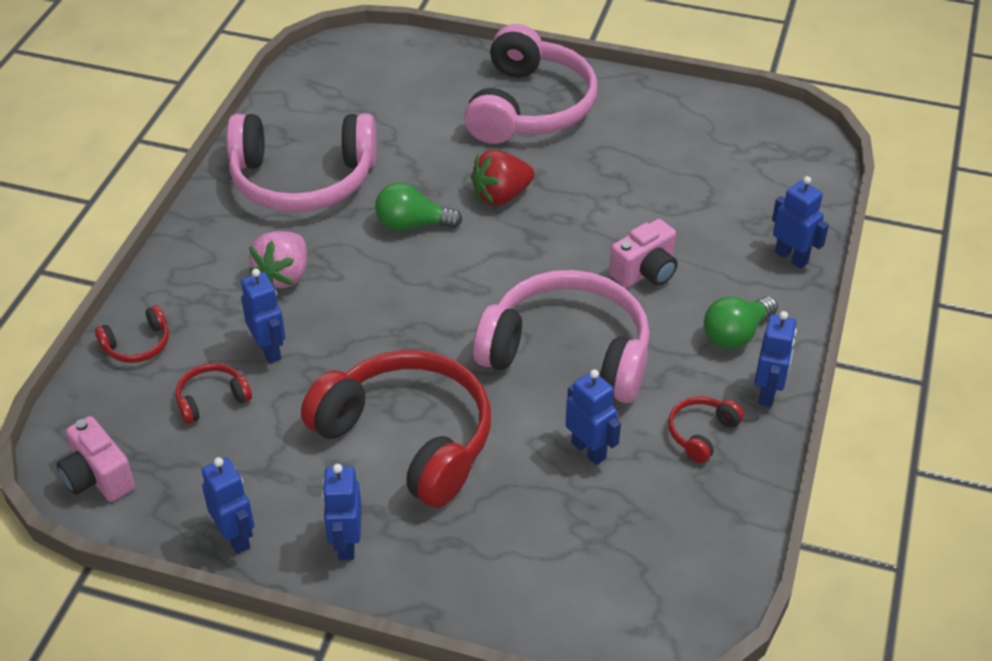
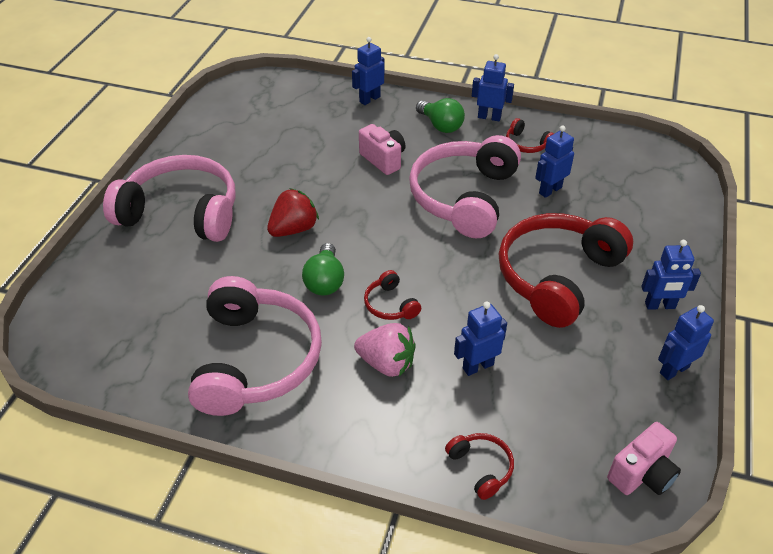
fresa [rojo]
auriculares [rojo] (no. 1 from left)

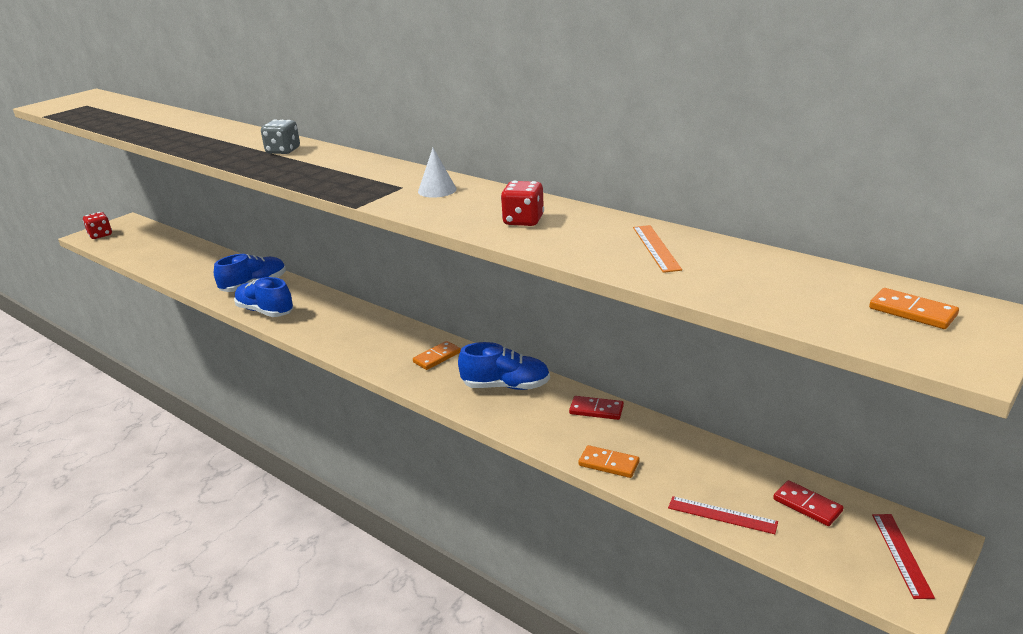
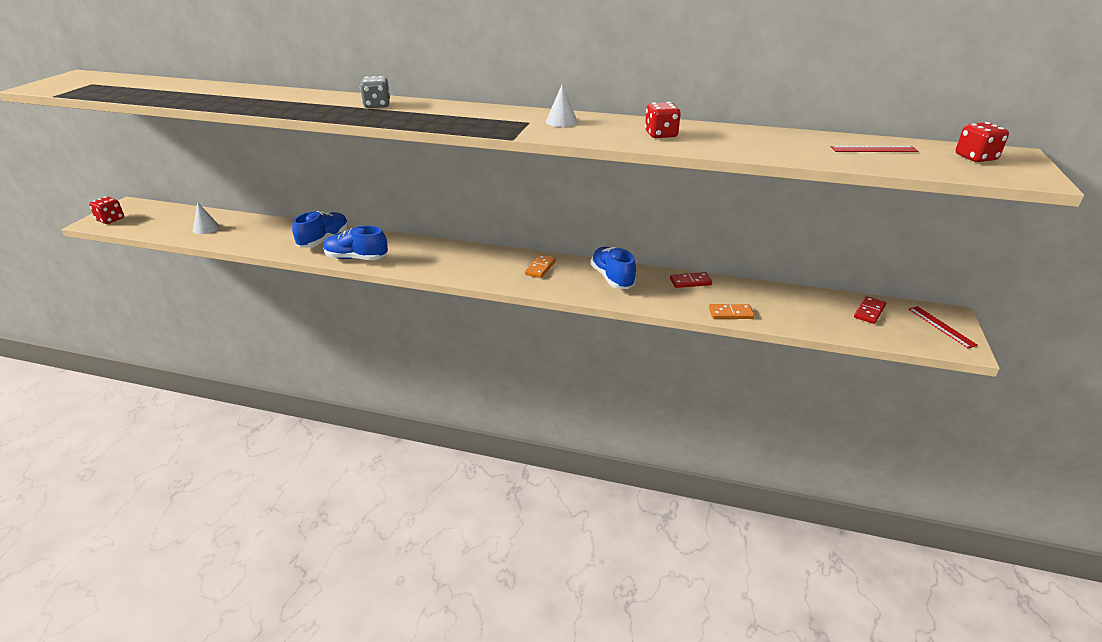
cono [blanco] (no. 1 from left)
zapato [azul] (no. 3 from left)
regla [rojo] (no. 1 from left)
ficha de dominó [rojo] (no. 2 from left)
dado [rojo] (no. 3 from left)
regla [naranja]

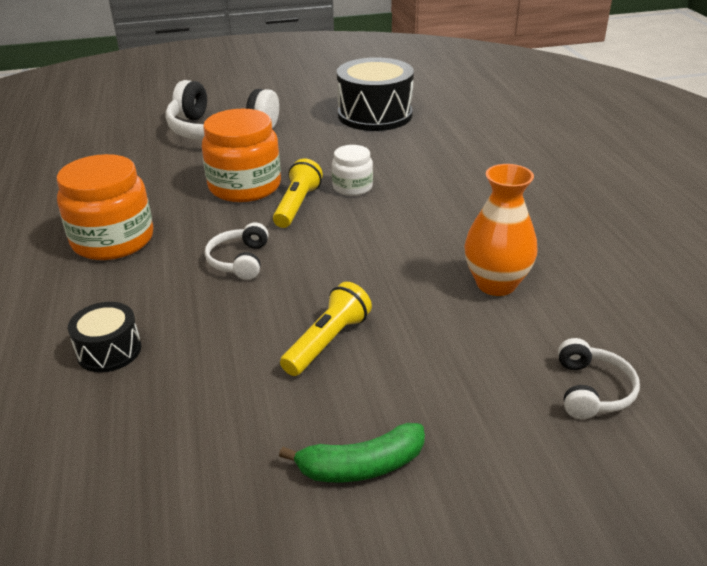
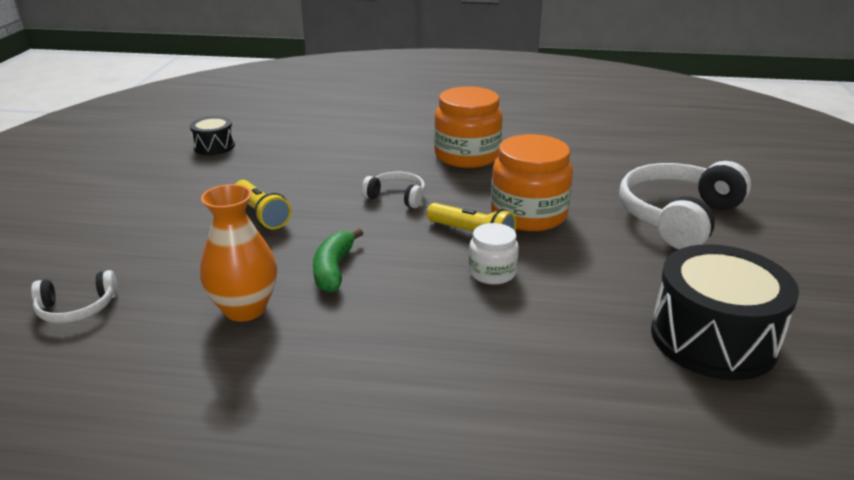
auriculares [blanco] (no. 1 from left)
tambor [negro] (no. 1 from left)
plátano [verde]

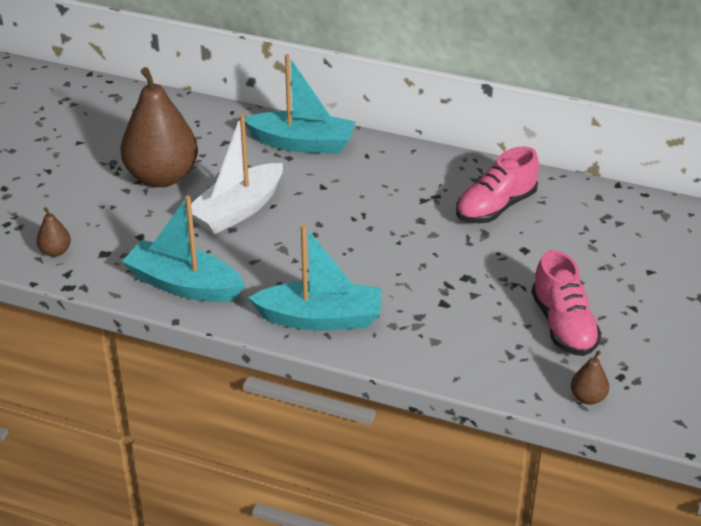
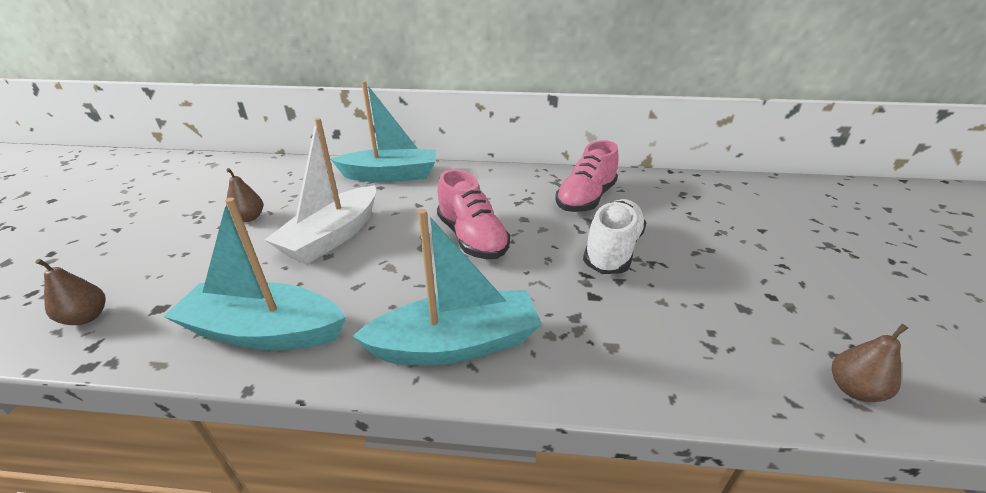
pera [marrón] (no. 2 from left)
zapato [rosa] (no. 1 from left)
zapato [blanco]

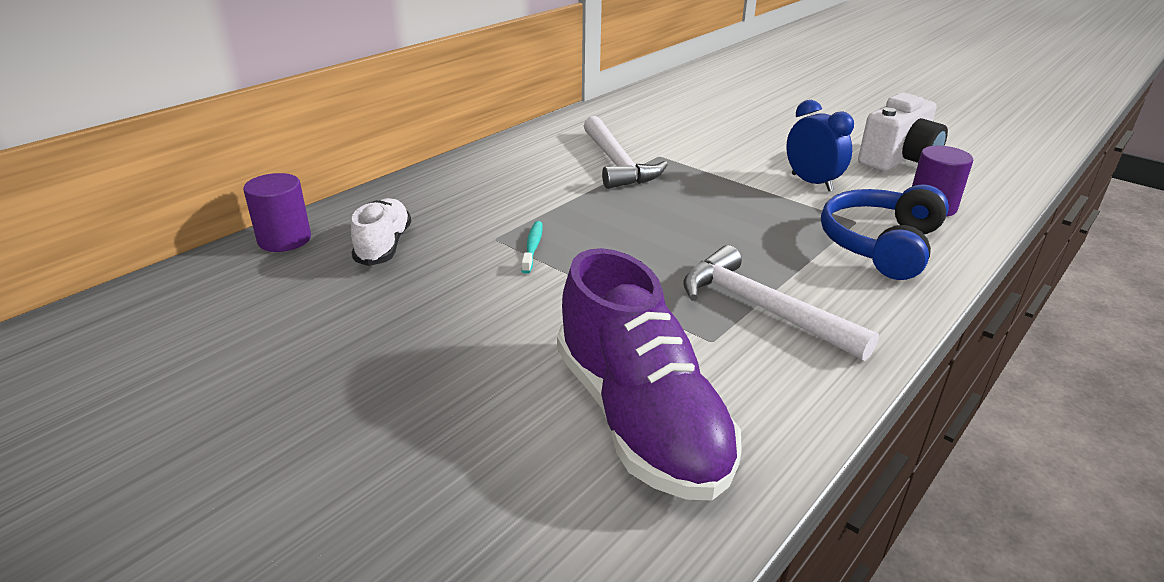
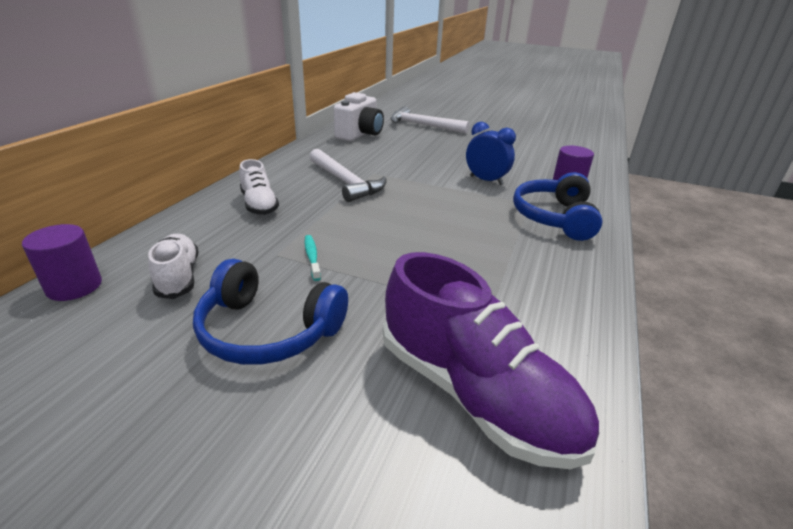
auriculares [azul] (no. 1 from left)
zapato [blanco] (no. 2 from left)
cámara [blanco]
martillo [blanco] (no. 2 from left)

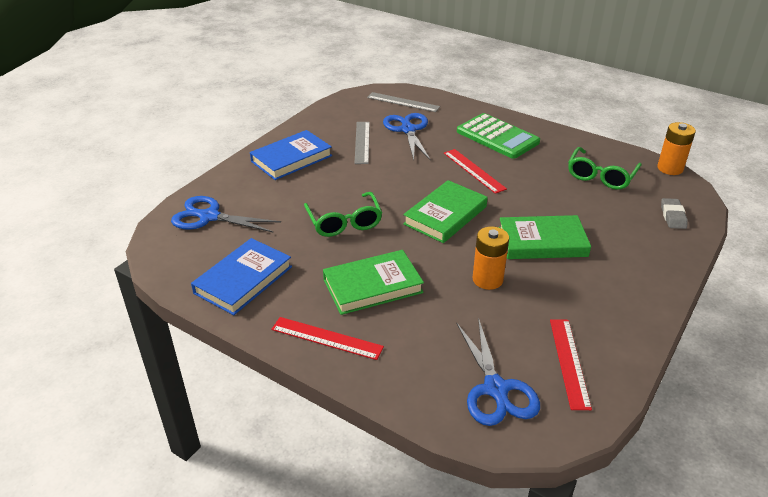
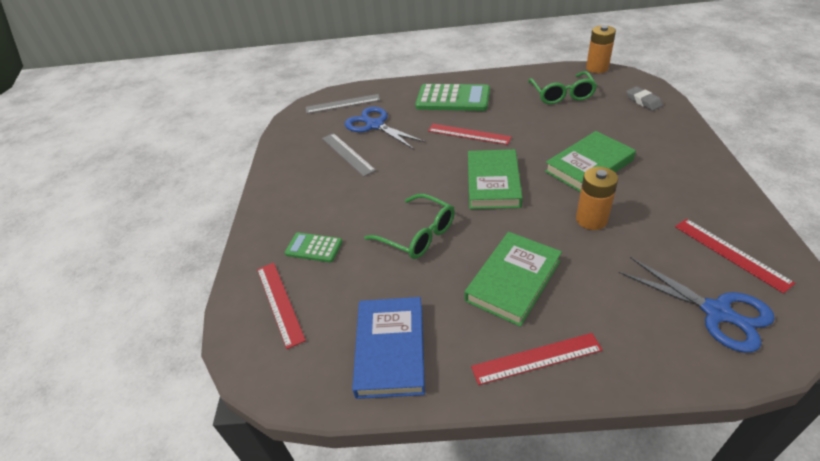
regla [rojo] (no. 1 from left)
calculadora [verde] (no. 1 from left)
libro [azul] (no. 2 from left in the first image)

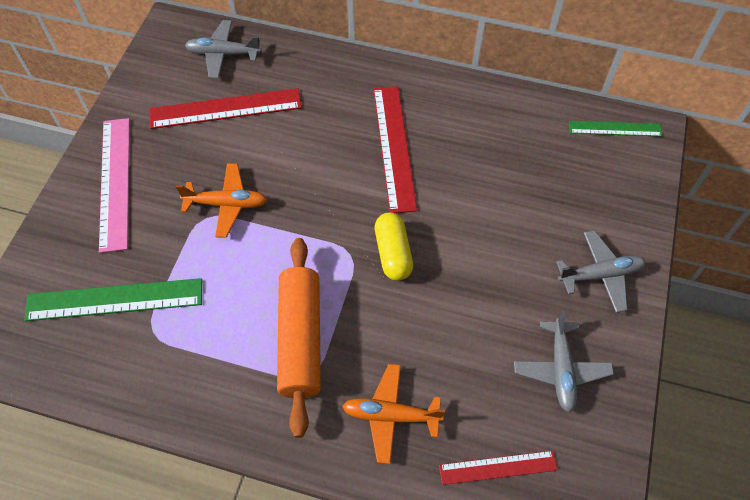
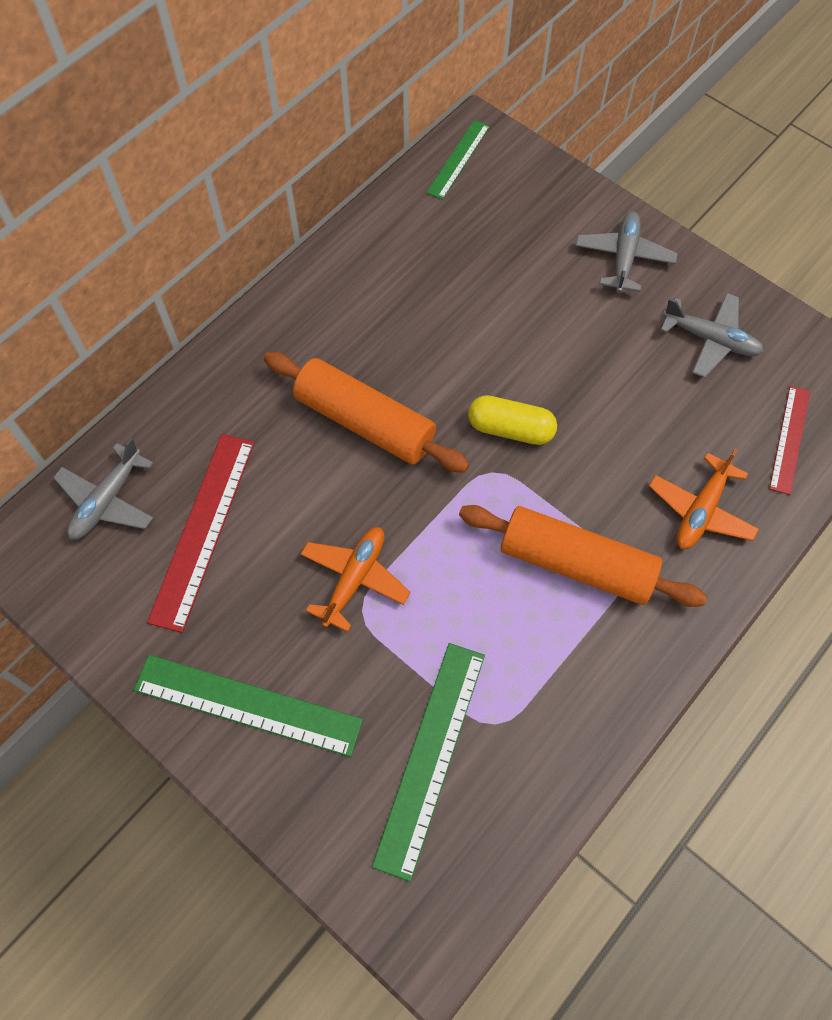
regla [verde] (no. 1 from left)
rodillo [naranja] (no. 1 from left)
regla [rojo] (no. 2 from left in the first image)

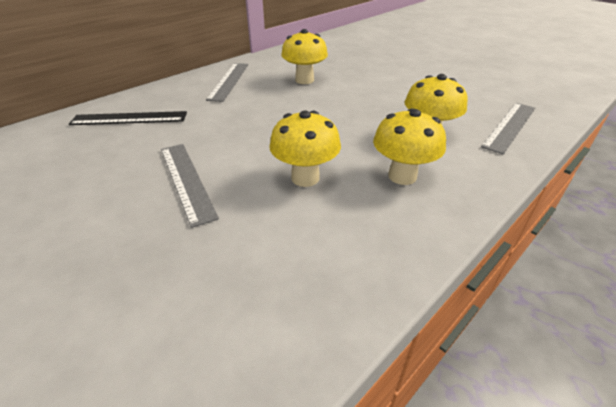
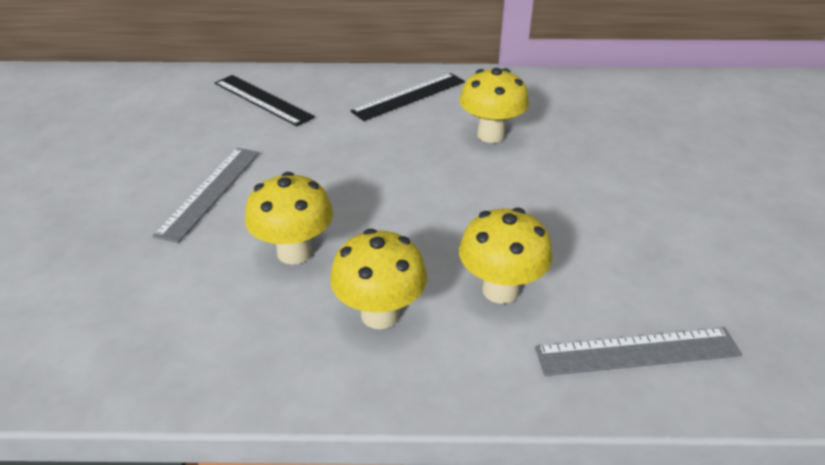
regla [negro] (no. 2 from left)

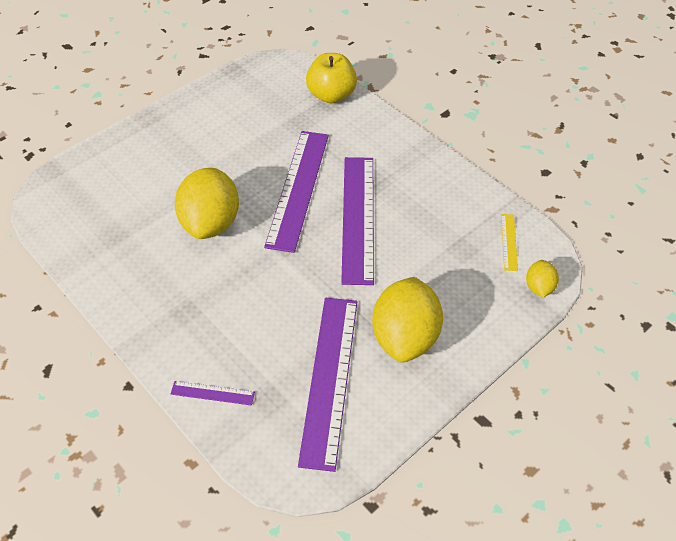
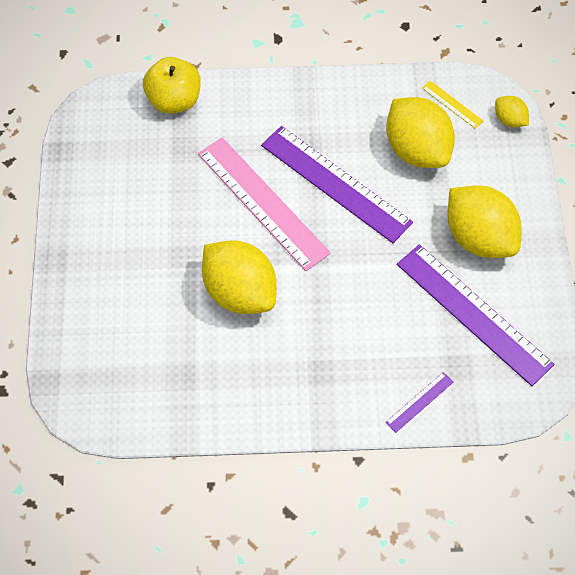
regla [rosa]
limón [amarillo] (no. 2 from left)

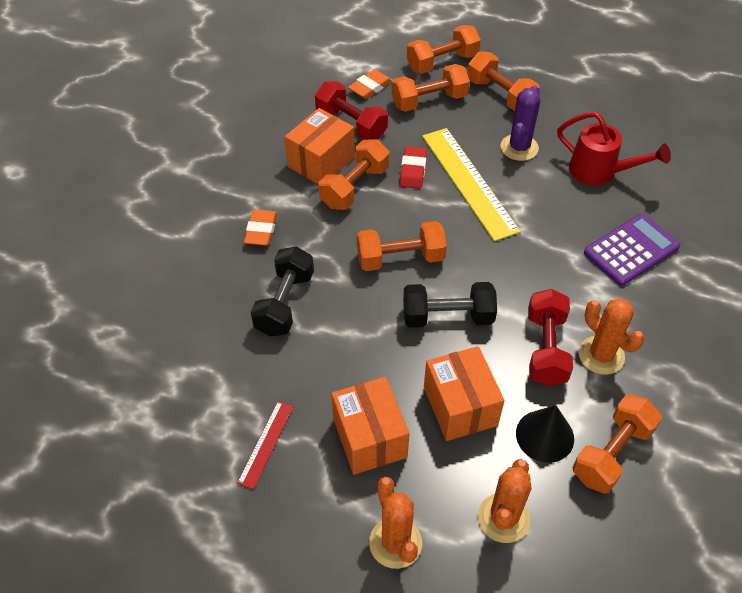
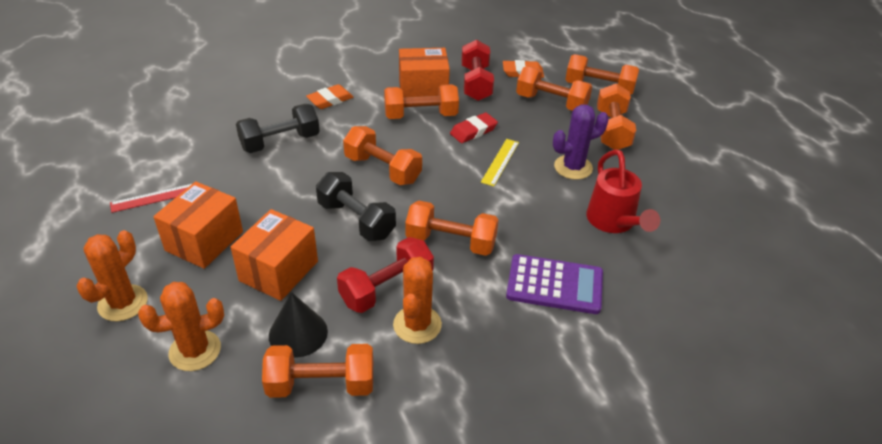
mancuerna [naranja] (no. 4 from left)
regla [amarillo]

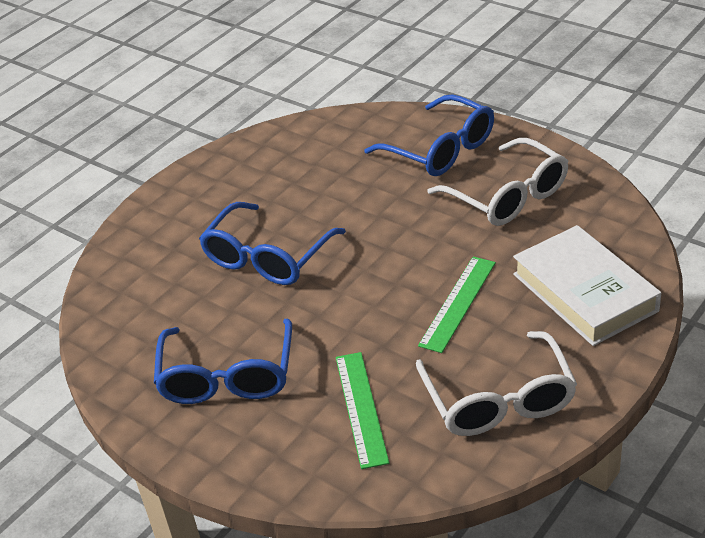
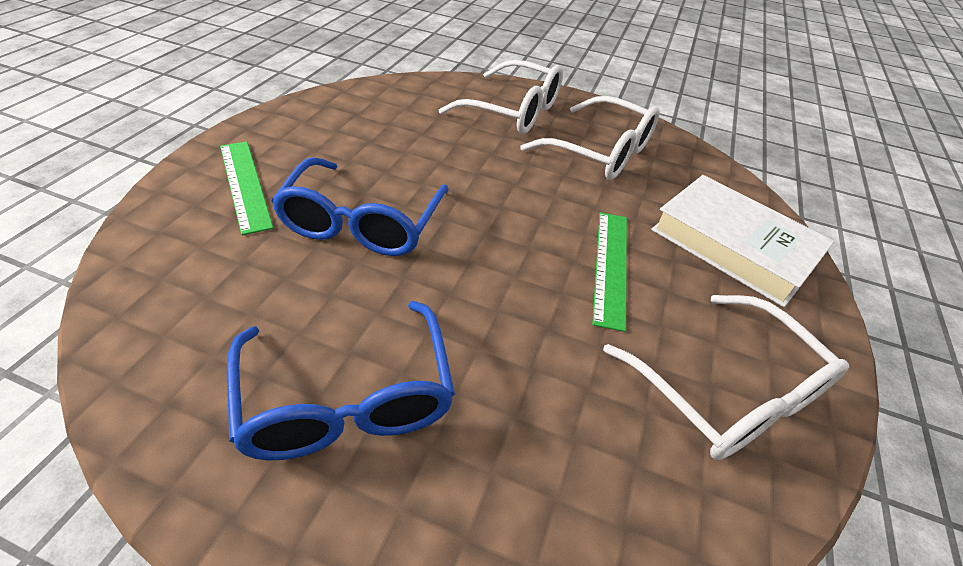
regla [verde] (no. 1 from left)
gafas [blanco] (no. 1 from left)

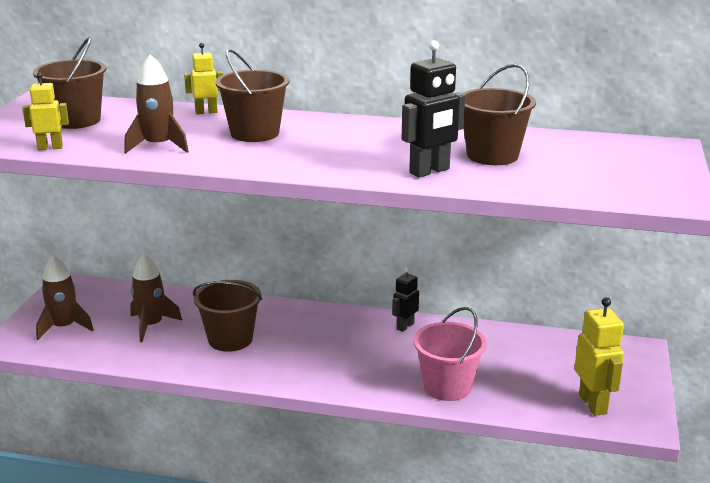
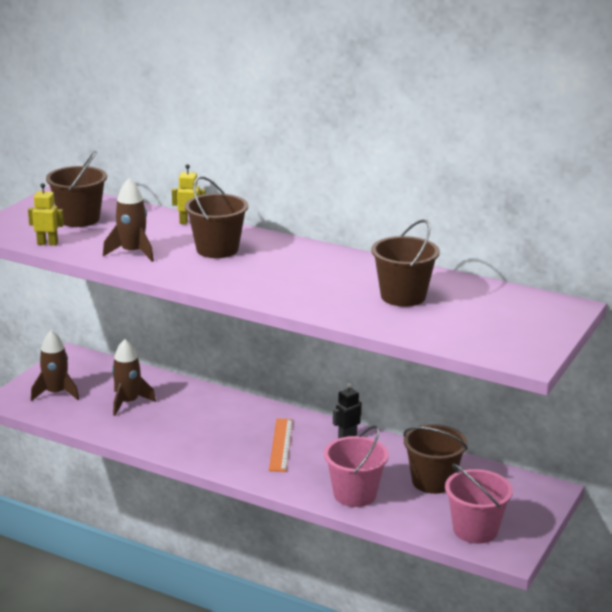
regla [naranja]
balde [marrón] (no. 4 from left)
balde [rosa] (no. 2 from left)
robot [negro] (no. 2 from left in the first image)

